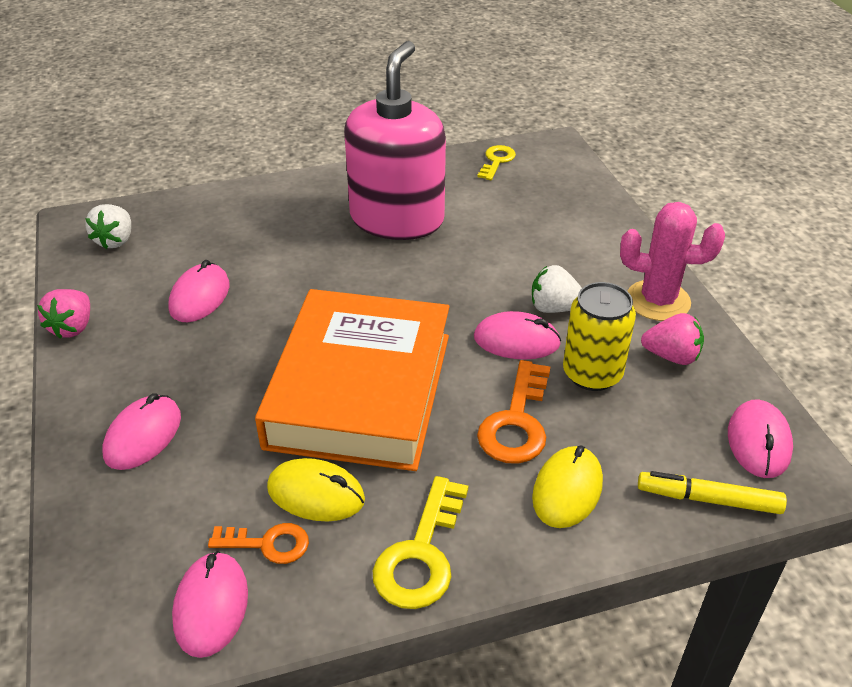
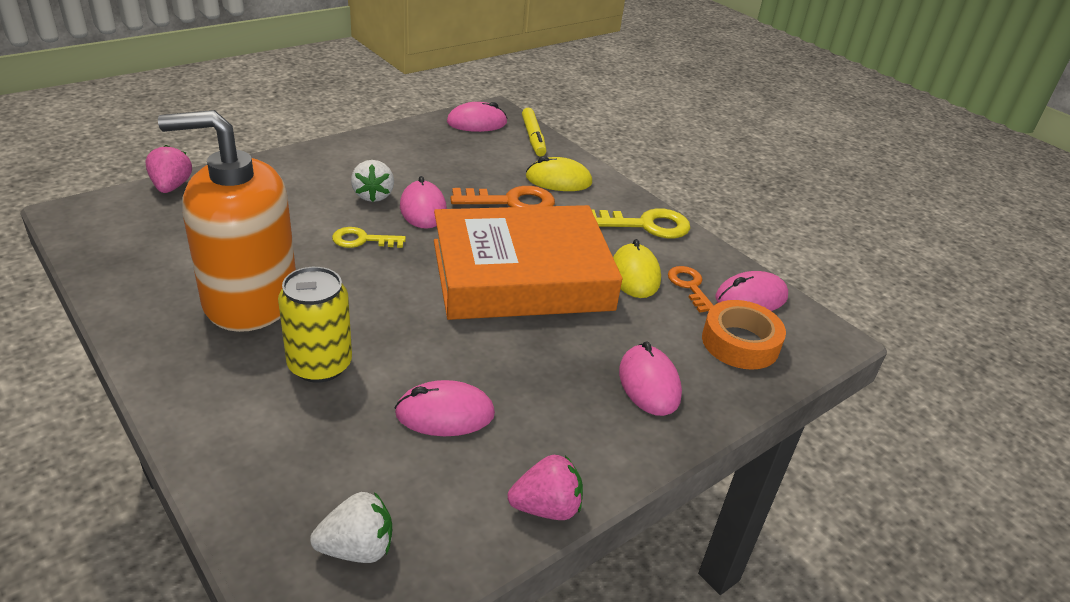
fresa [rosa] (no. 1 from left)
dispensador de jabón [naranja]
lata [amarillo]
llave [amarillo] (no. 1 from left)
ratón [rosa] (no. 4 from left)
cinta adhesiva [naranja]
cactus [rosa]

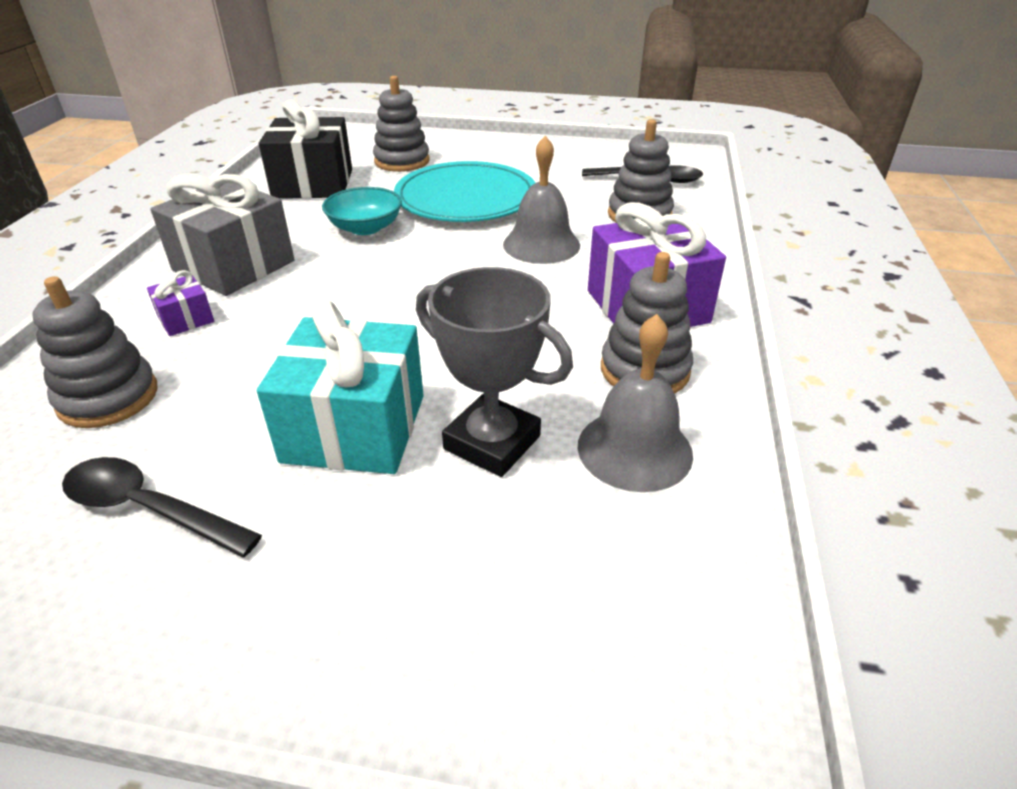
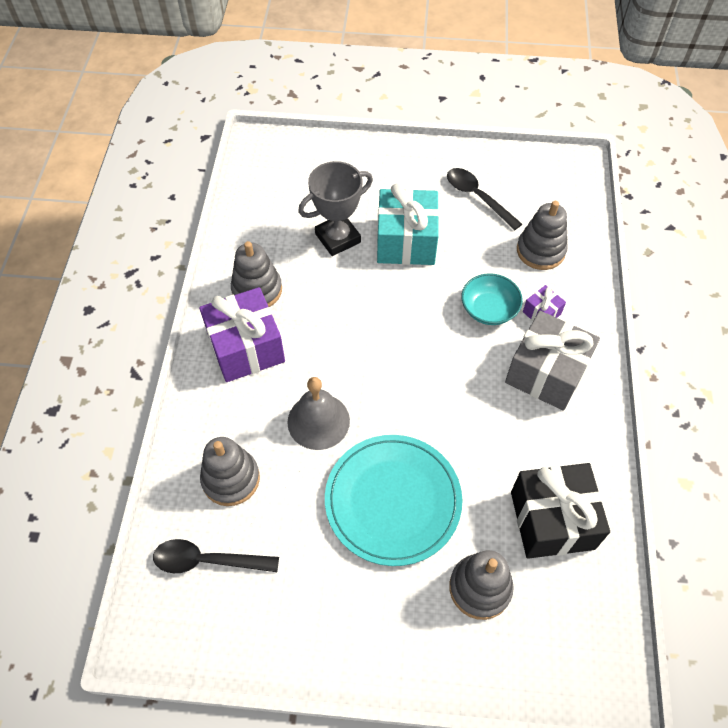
trofeo [gris]
cuchara [negro] (no. 2 from left)
cuenco [turquesa]
campana [gris] (no. 2 from left in the first image)

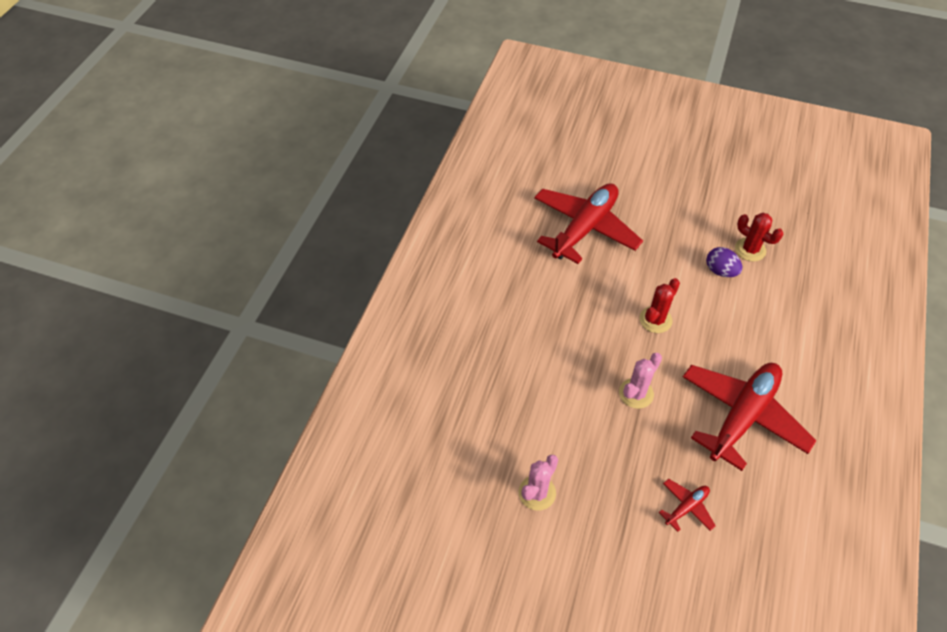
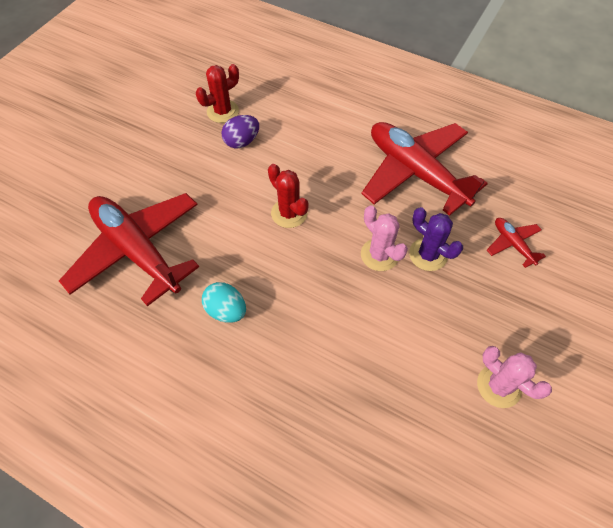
huevo [turquesa]
cactus [morado]

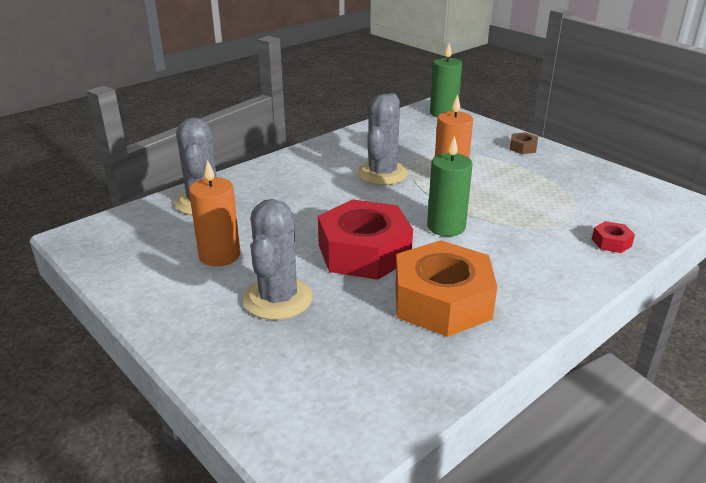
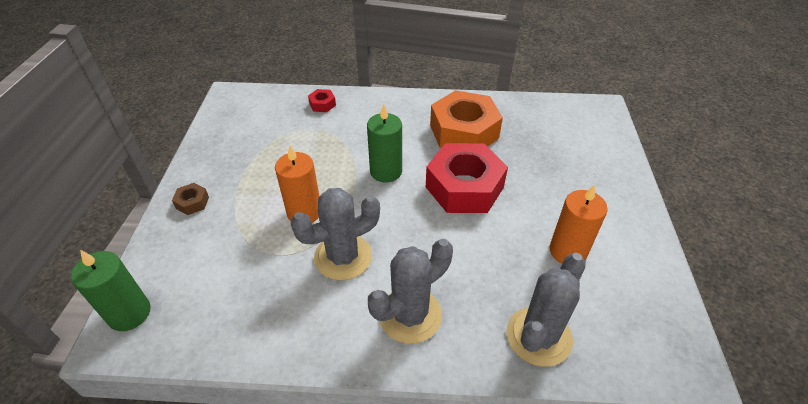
cactus [gris] (no. 2 from left)

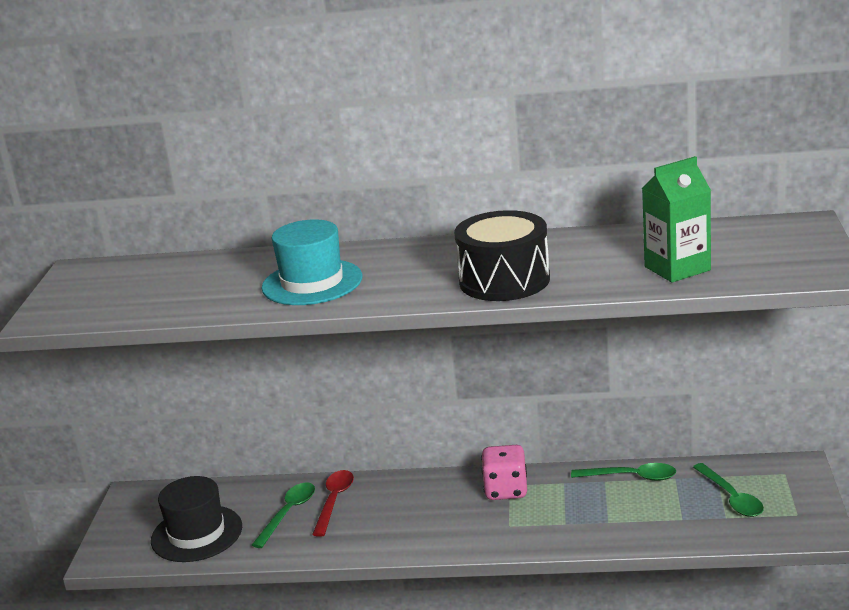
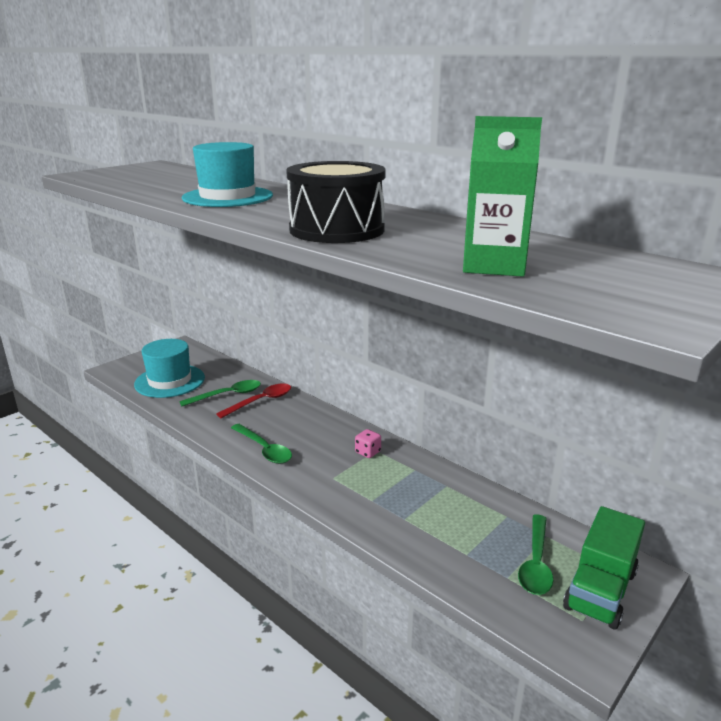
sombrero [turquesa] (no. 1 from left)
cuchara [verde] (no. 2 from left)
dado [rosa]
camión [verde]

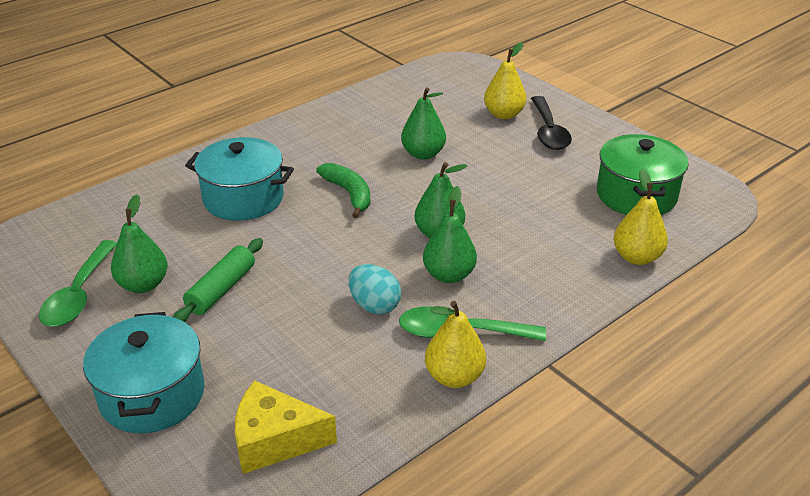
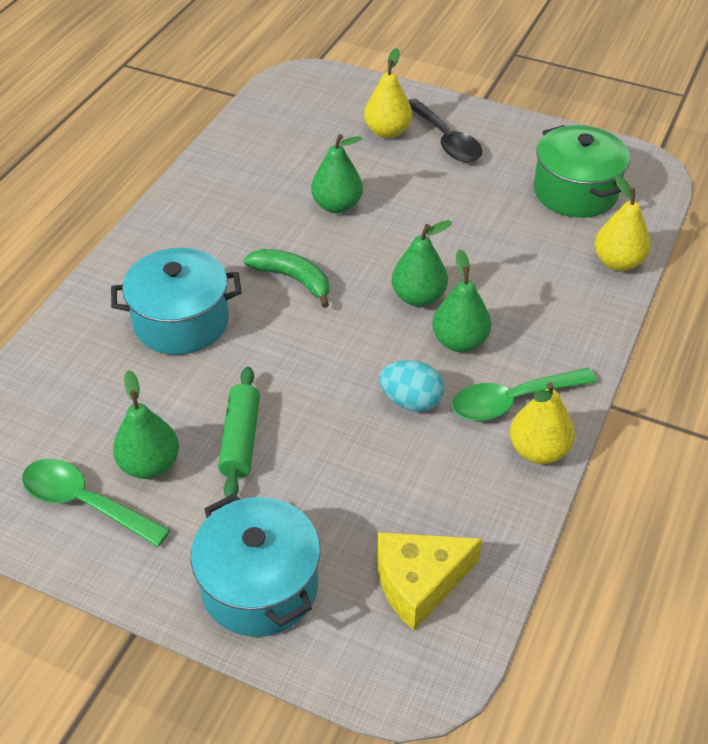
cuchara [verde] (no. 1 from left)

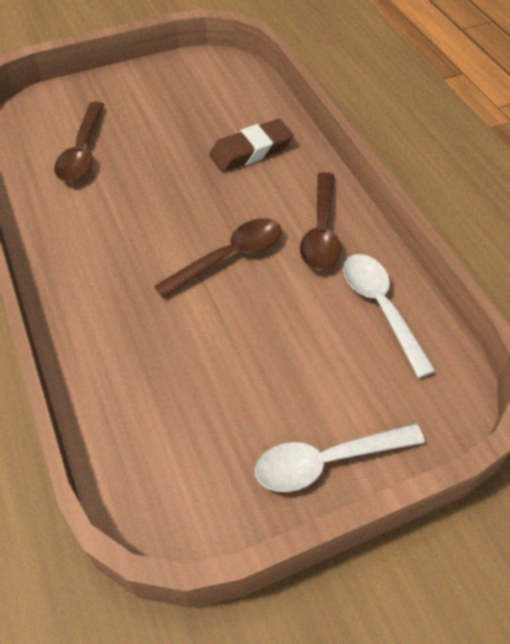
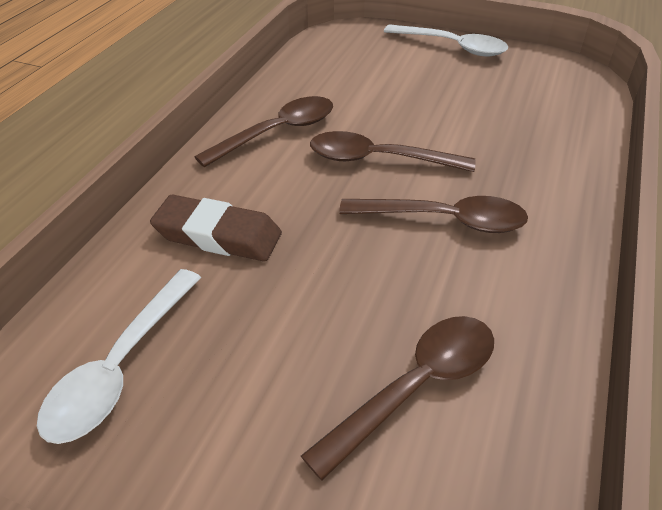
cuchara [blanco] (no. 1 from left)
cuchara [marrón] (no. 4 from left)

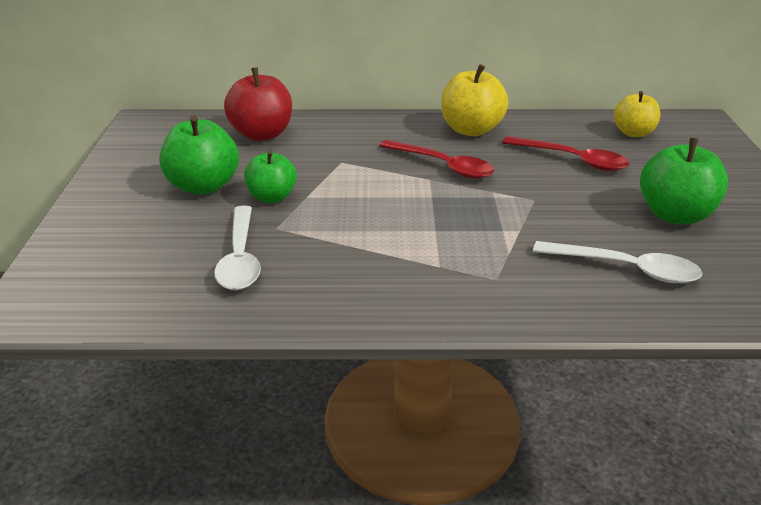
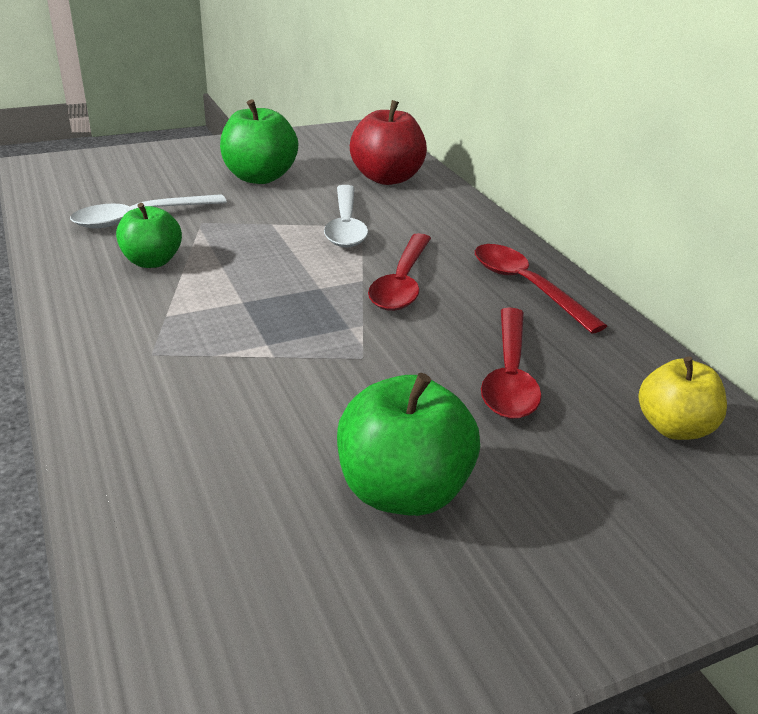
manzana [verde] (no. 1 from left)
cuchara [blanco] (no. 2 from left)
cuchara [rojo] (no. 3 from left)

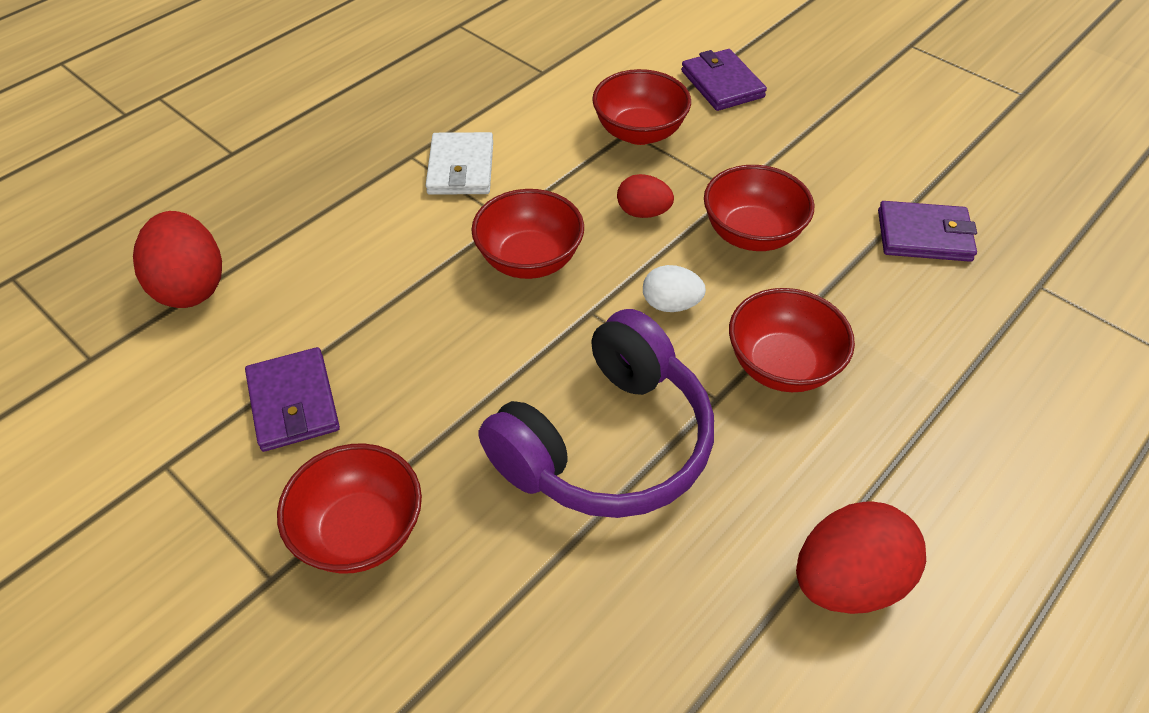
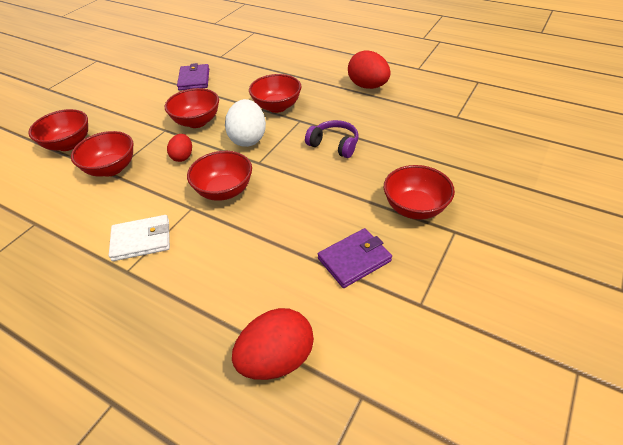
cuenco [rojo] (no. 1 from left)
huevo [blanco]
auriculares [morado]

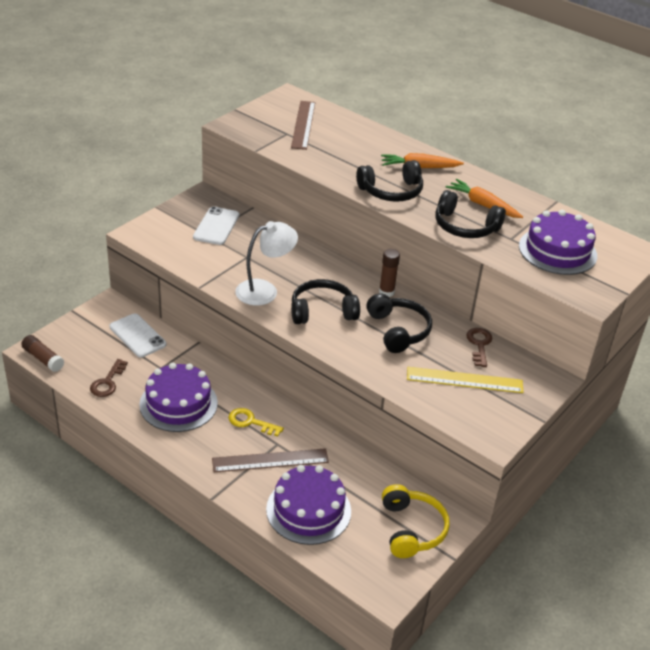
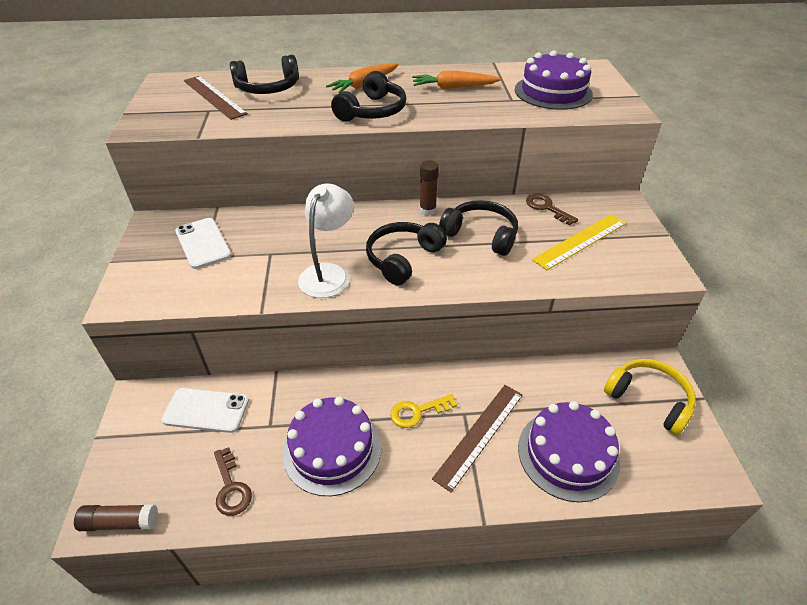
auriculares [negro] (no. 1 from left)

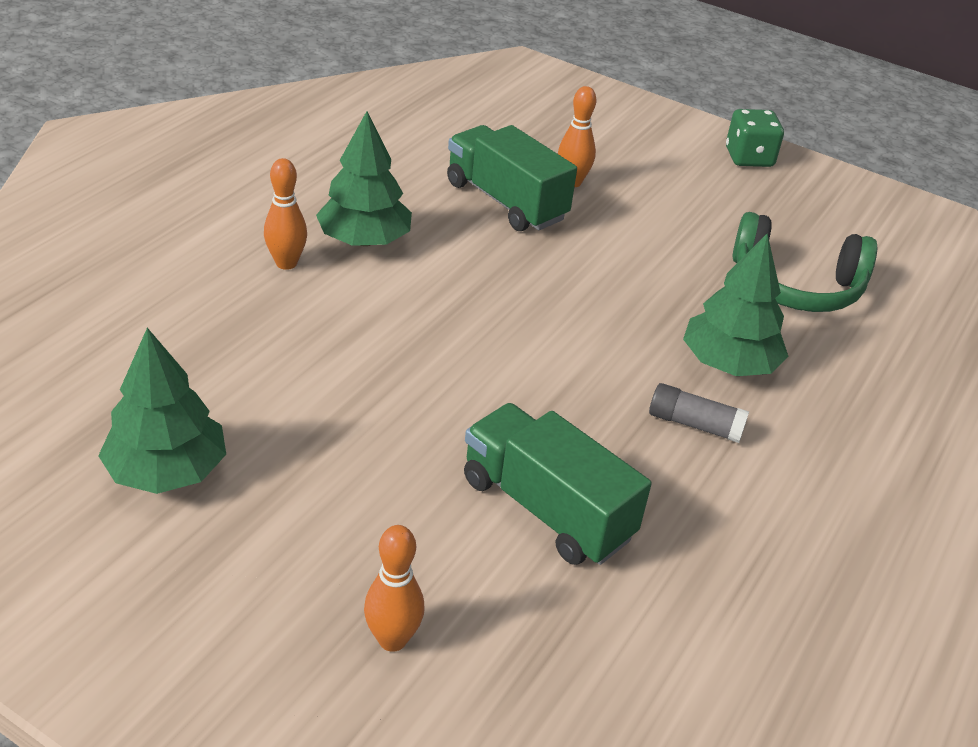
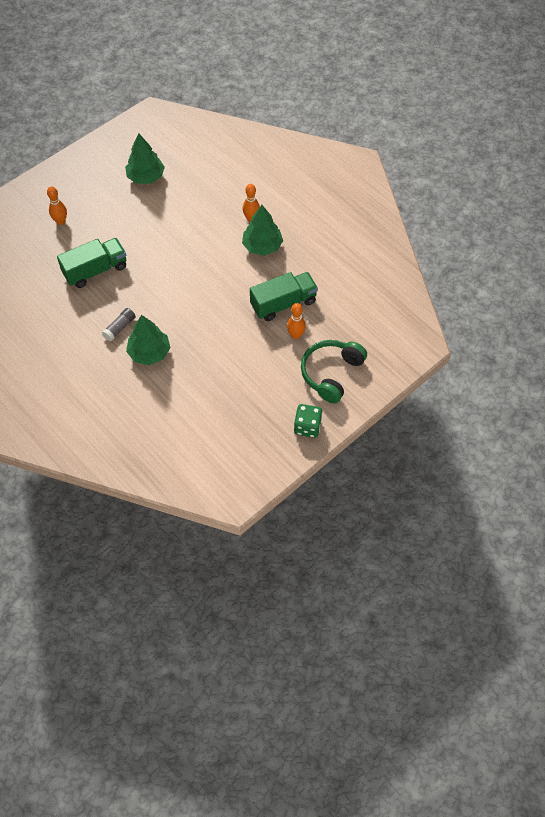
auriculares [verde]

